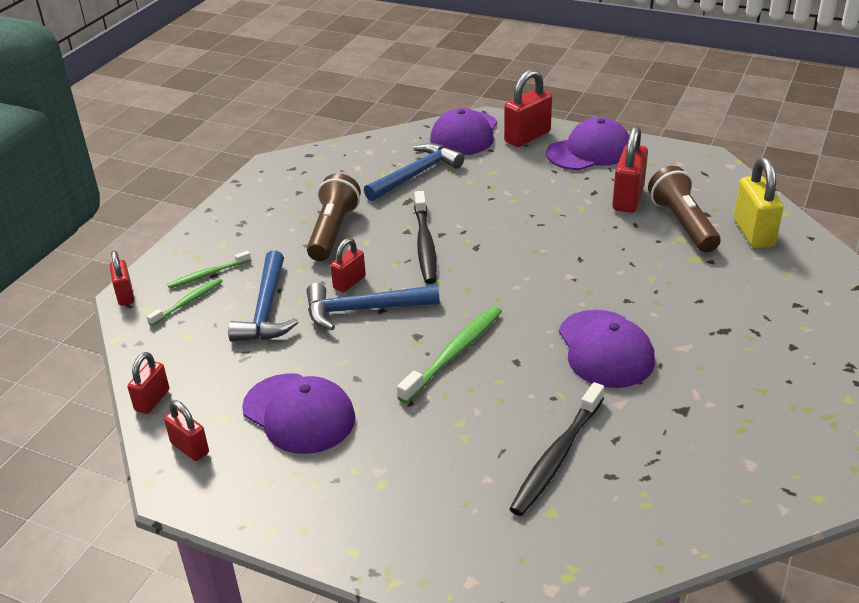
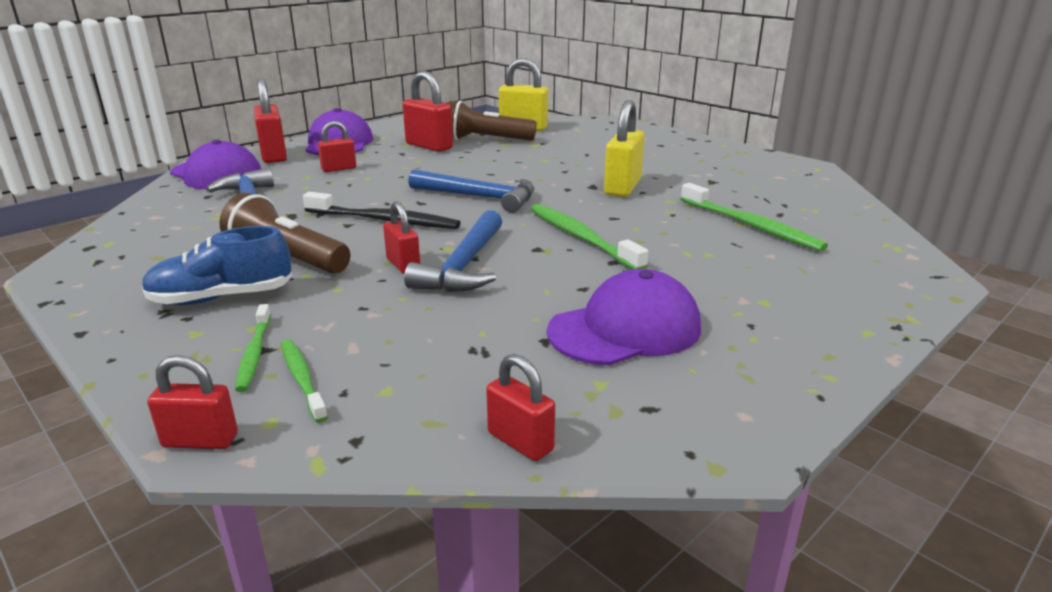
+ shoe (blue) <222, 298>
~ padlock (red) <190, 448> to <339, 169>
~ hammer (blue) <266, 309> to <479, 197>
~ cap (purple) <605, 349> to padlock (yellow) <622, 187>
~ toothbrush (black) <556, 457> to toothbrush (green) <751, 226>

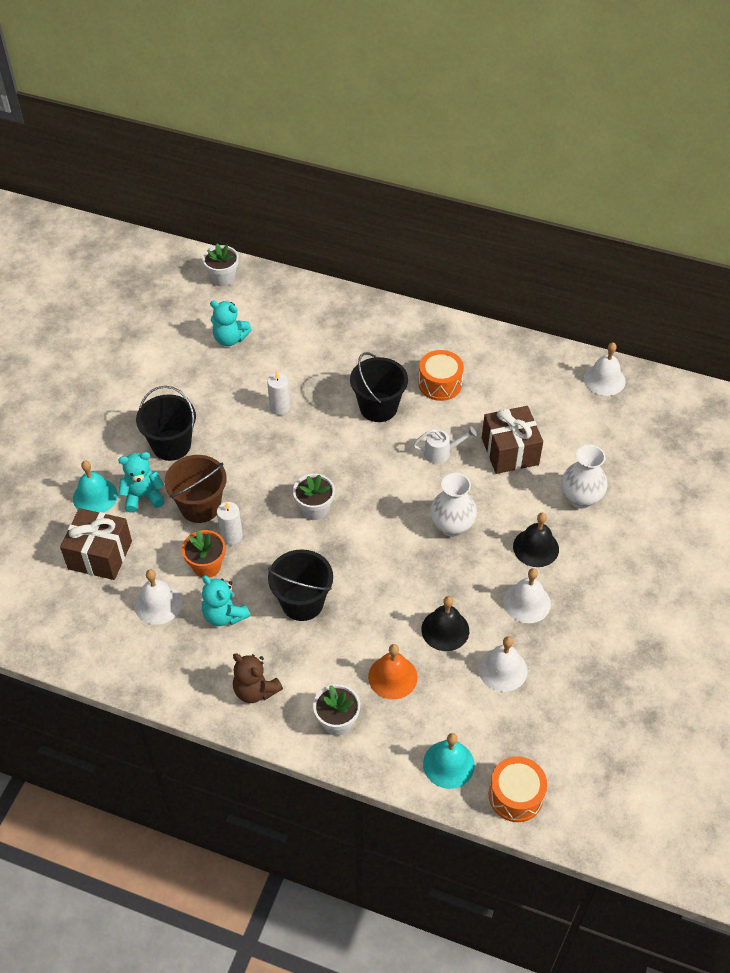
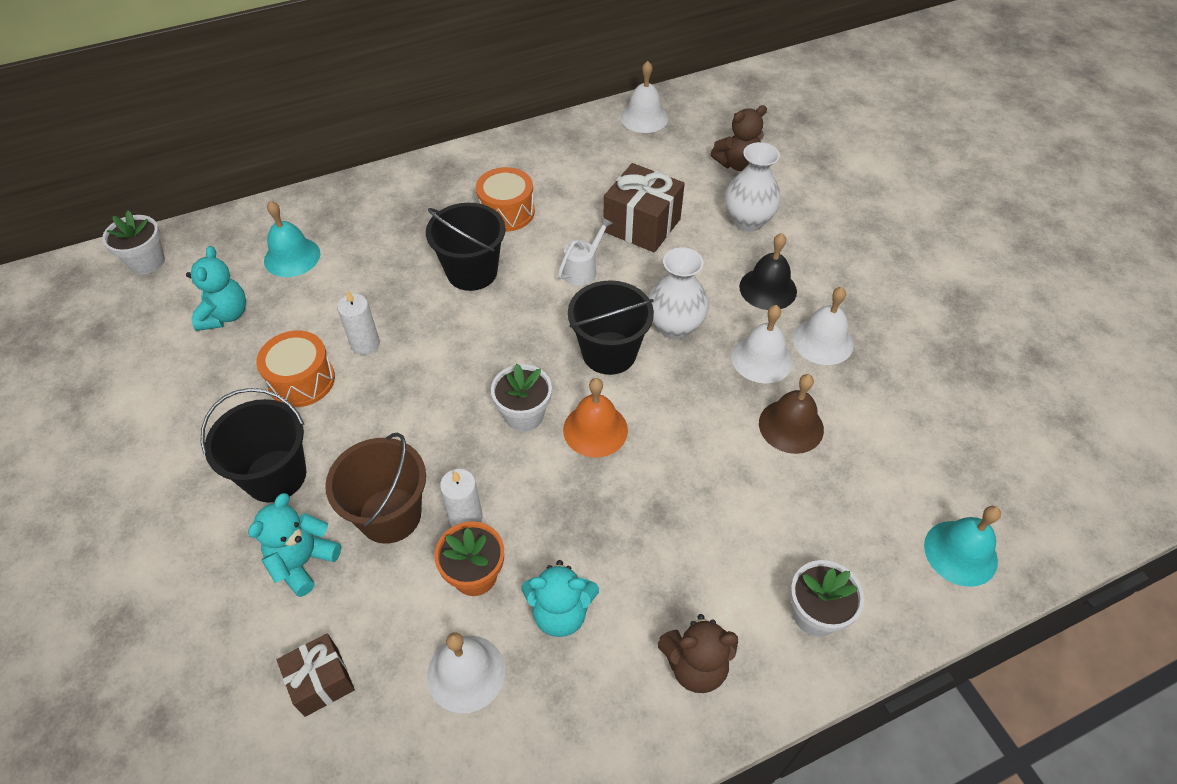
~ teddy bear (turquoise) <230, 339> = <225, 315> 60 degrees counterclockwise
~ drum (orange) <515, 795> to <302, 380>
~ bell (turquoise) <95, 496> to <292, 257>
~ gift (brown) <100, 555> = <321, 681> x0.61
~ bell (orange) <392, 677> to <595, 430>
~ bucket (black) <302, 602> to <609, 353>
+ teddy bear (brown) <737, 164>
~ bell (white) <502, 669> to <762, 359>
~ bell (black) <445, 630> to bell (brown) <791, 426>

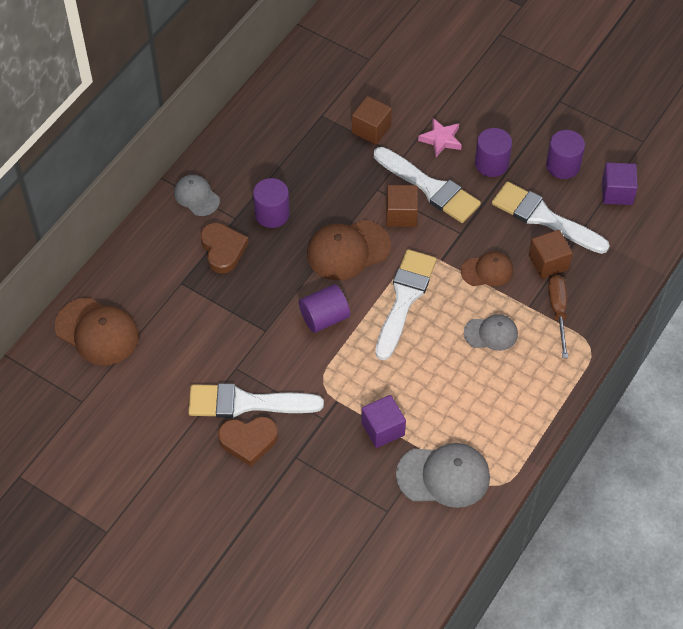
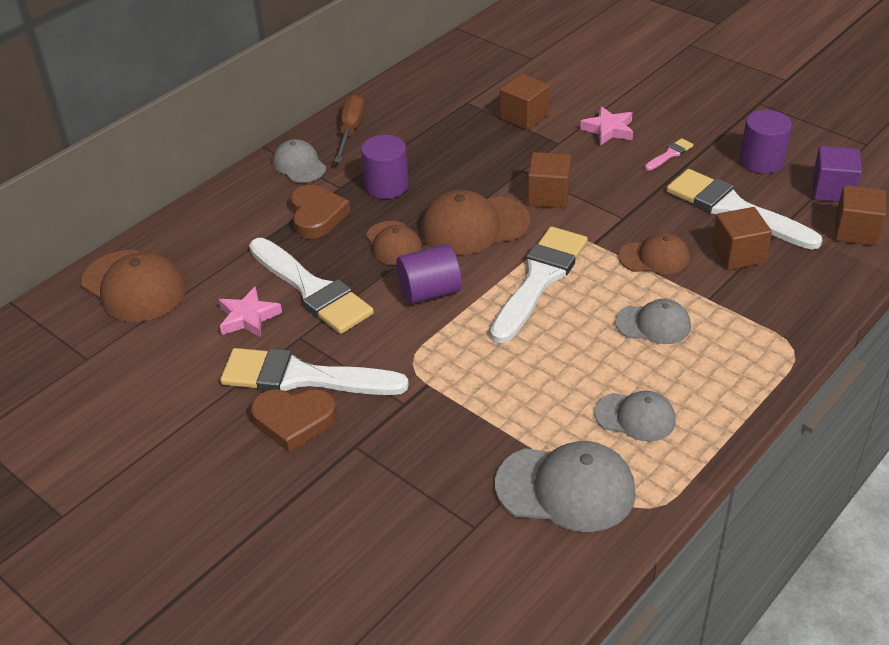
+ star (pink) <248, 317>
~ brush (white) <429, 187> to <311, 289>
~ screwdriver (brown) <558, 311> to <350, 131>
+ cap (brown) <393, 244>
+ cap (grey) <635, 417>
~ cylinder (purple) <491, 163> to brush (pink) <670, 154>
+ cube (brown) <856, 231>
- cube (purple) <383, 429>

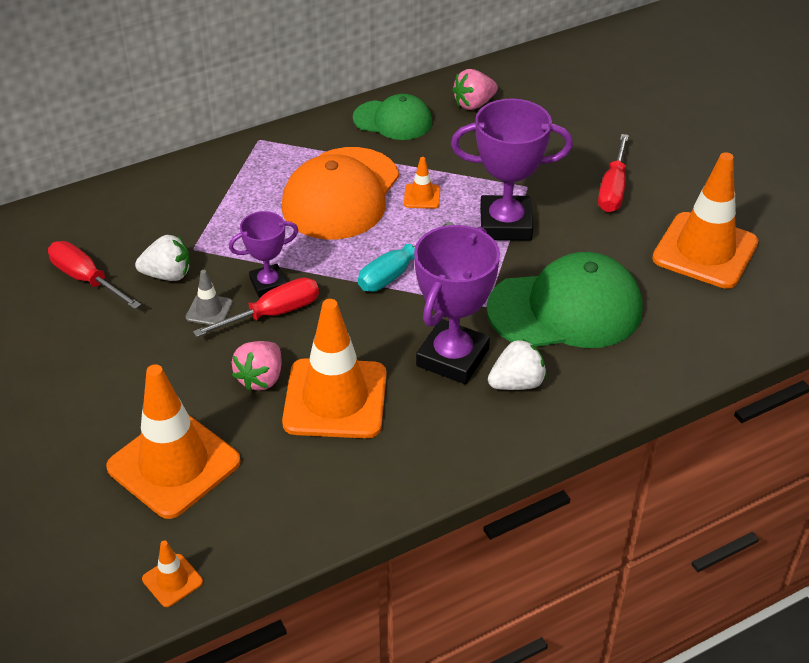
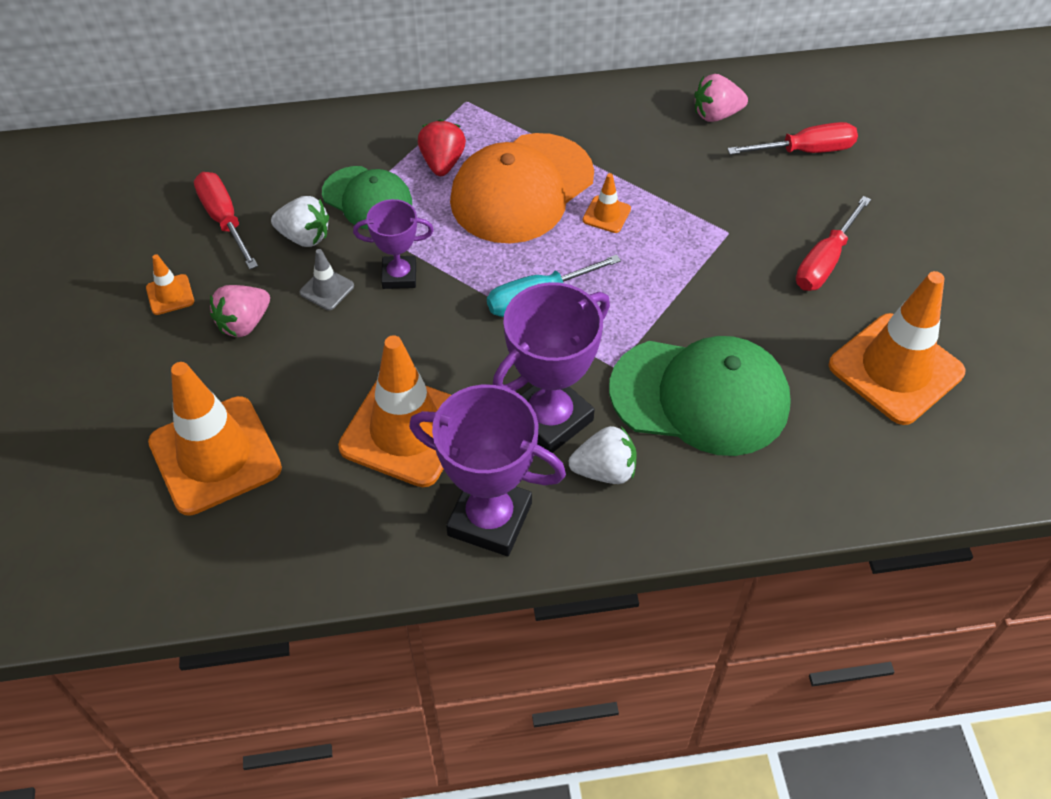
~ traffic cone (orange) <172, 580> to <170, 295>
~ strawberry (pink) <261, 378> to <244, 323>
~ cap (green) <393, 120> to <367, 198>
~ trophy (purple) <505, 224> to <490, 519>
+ strawberry (red) <442, 163>
~ screwdriver (red) <273, 313> to <806, 150>

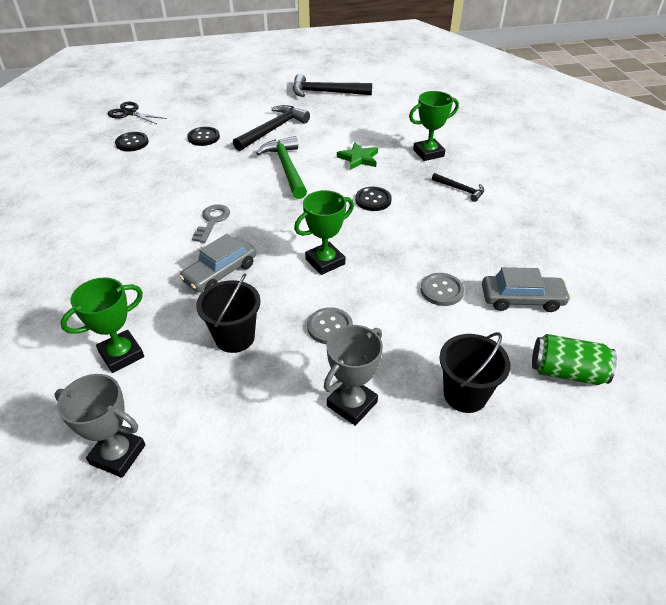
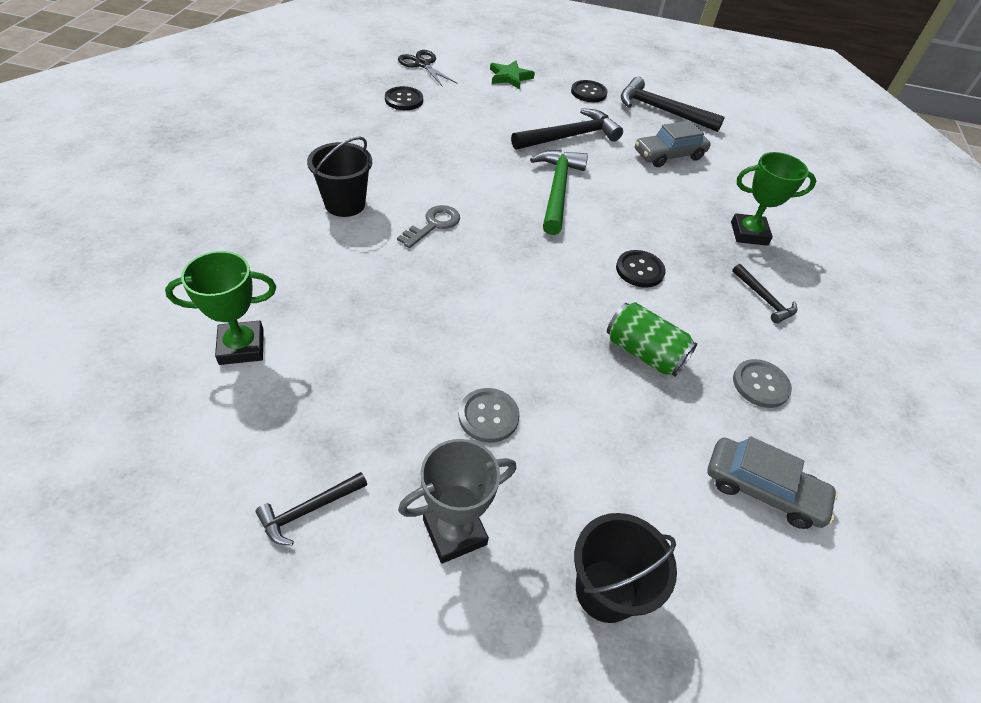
+ hammer (black) <308, 510>
~ bucket (black) <234, 337> to <345, 204>
~ star (green) <359, 158> to <510, 77>
~ button (black) <203, 137> to <588, 93>
~ can (green) <566, 372> to <644, 353>
~ car (grey) <220, 272> to <669, 155>
~ button (grey) <441, 290> to <760, 384>
- trophy (grey) <118, 455>
- trophy (green) <325, 261>

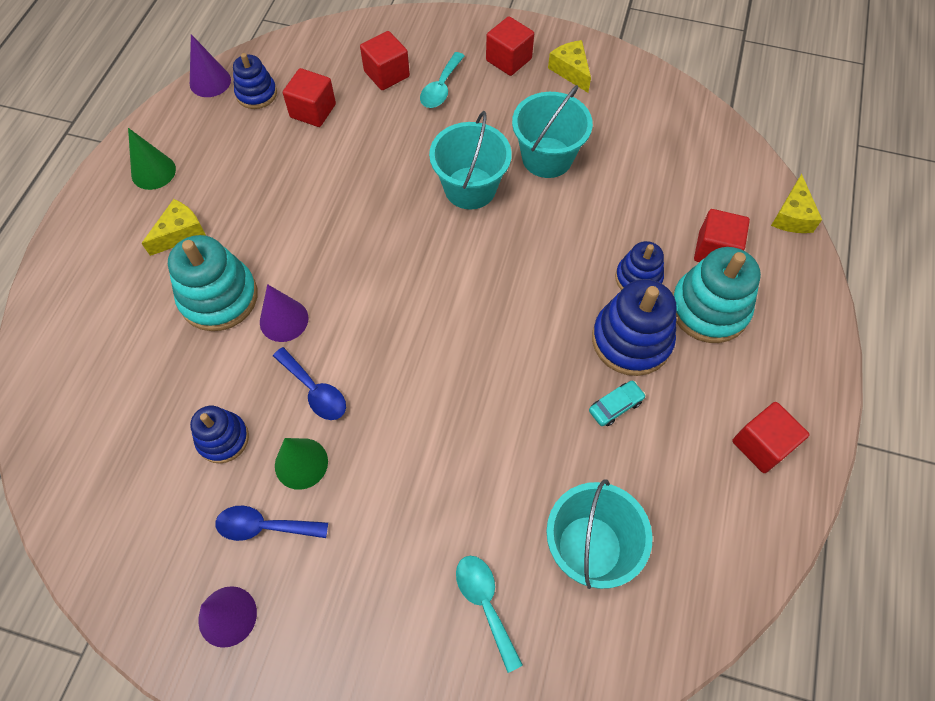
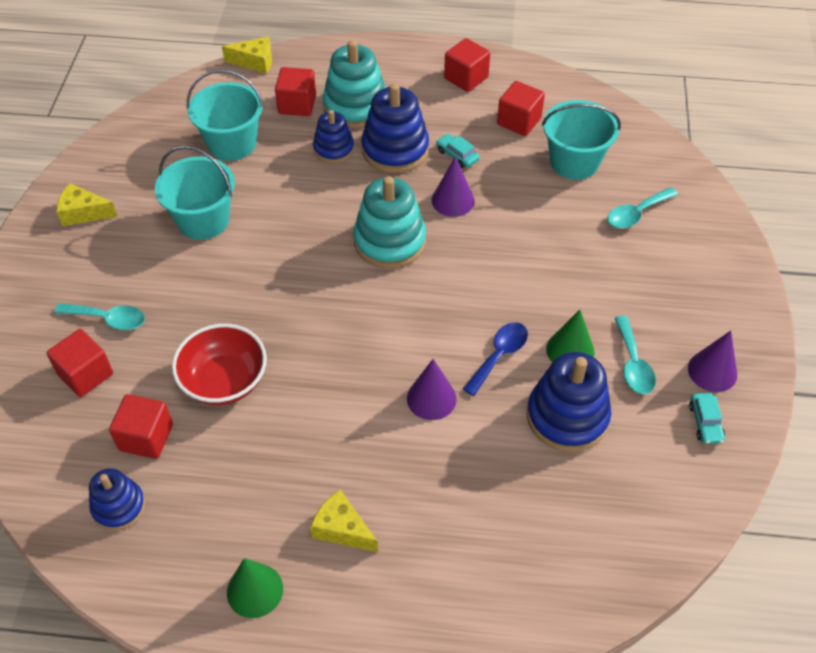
~ cheese (yellow) <570, 71> = <83, 213> 45 degrees clockwise
+ bowl (red) <224, 381>
~ bucket (turquoise) <470, 188> to <232, 143>
~ stacking toy (turquoise) <219, 297> to <389, 241>
~ cone (purple) <210, 81> to <453, 200>
~ cube (red) <508, 60> to <519, 121>
~ stacking toy (blue) <223, 439> = <567, 417> x1.65
~ spoon (blue) <264, 526> to spoon (turquoise) <633, 364>
+ car (turquoise) <705, 422>

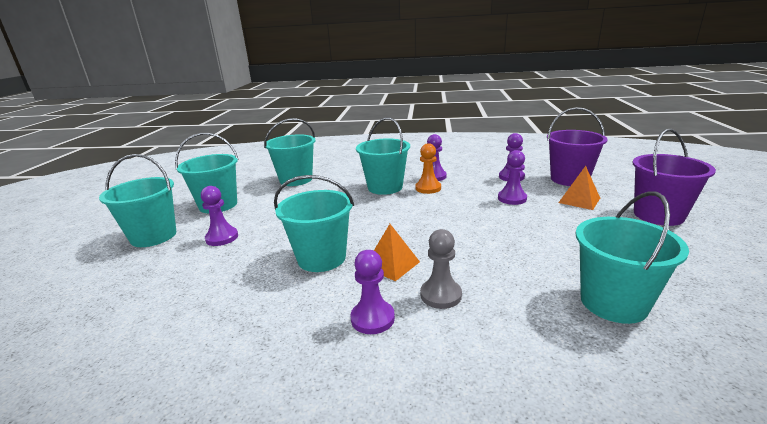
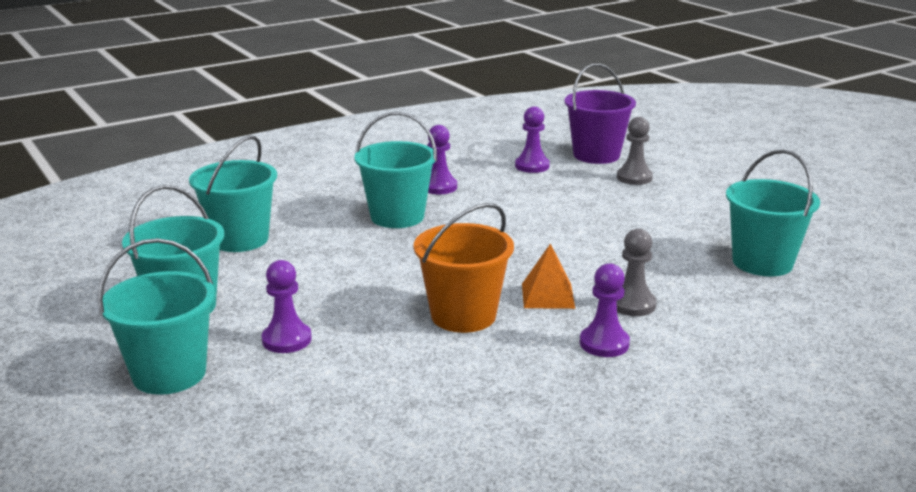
~ bucket (turquoise) <321, 258> to bucket (orange) <463, 315>
~ pyramid (orange) <579, 200> to pawn (grey) <634, 178>
- pawn (orange) <428, 188>
- pawn (purple) <512, 198>
- bucket (purple) <658, 215>

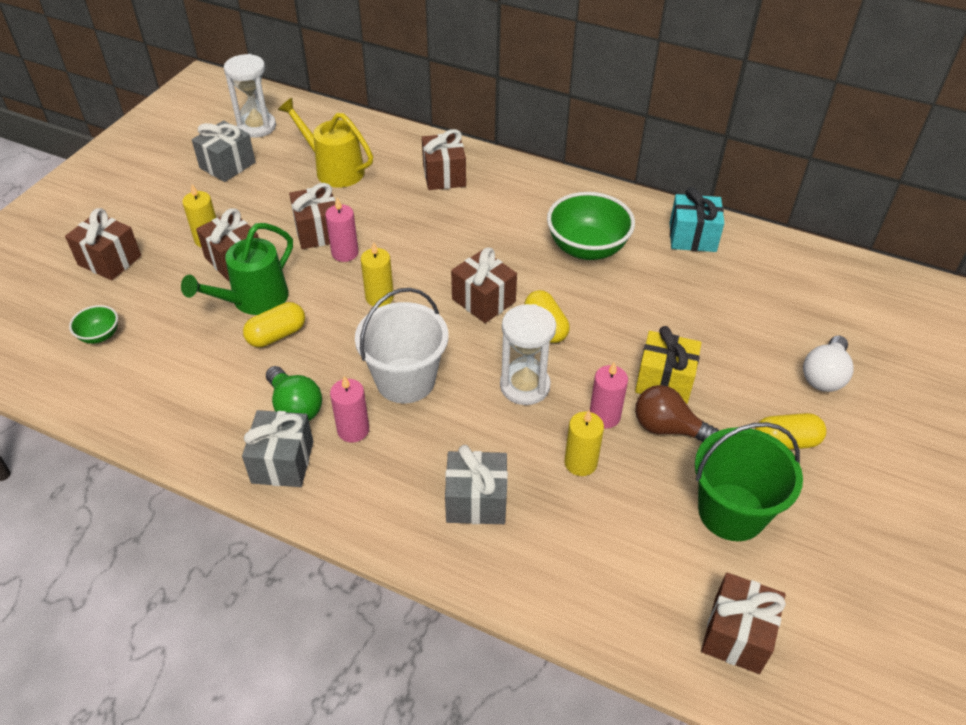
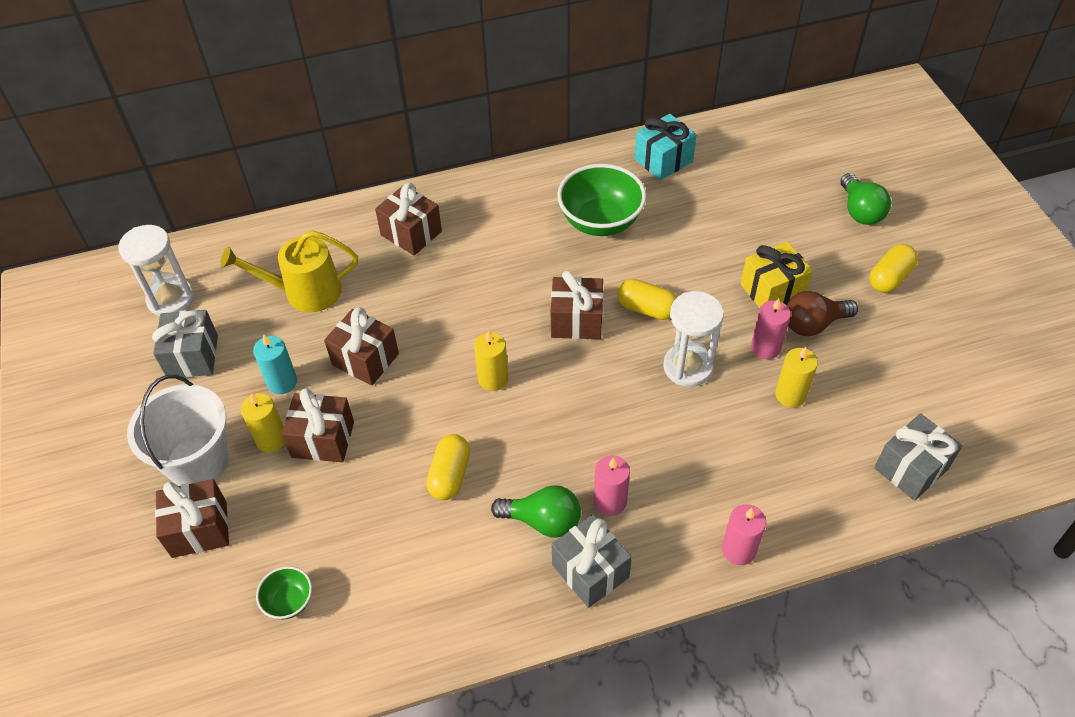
~ bucket (white) <405, 380> to <197, 461>
+ candle (turquoise) <282, 382>
~ candle (pink) <345, 253> to <738, 550>
~ light bulb (white) <824, 375> to light bulb (green) <860, 211>
~ gift (grey) <476, 501> to <911, 468>
- watering can (green) <254, 300>
- bucket (green) <731, 512>
- gift (brown) <736, 634>

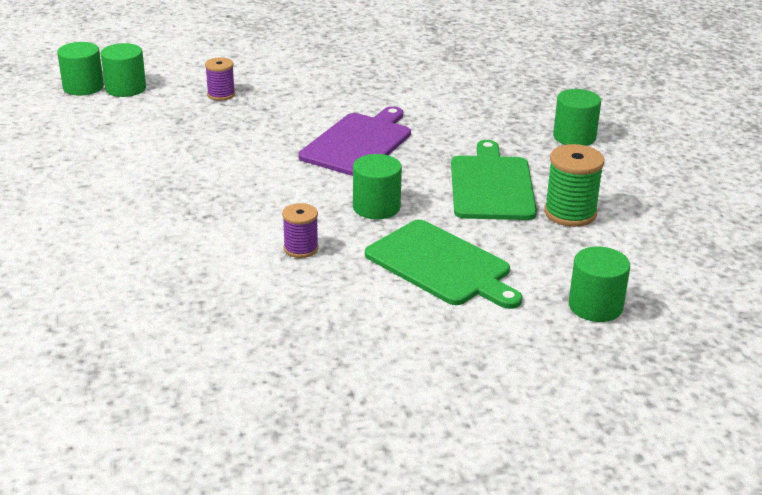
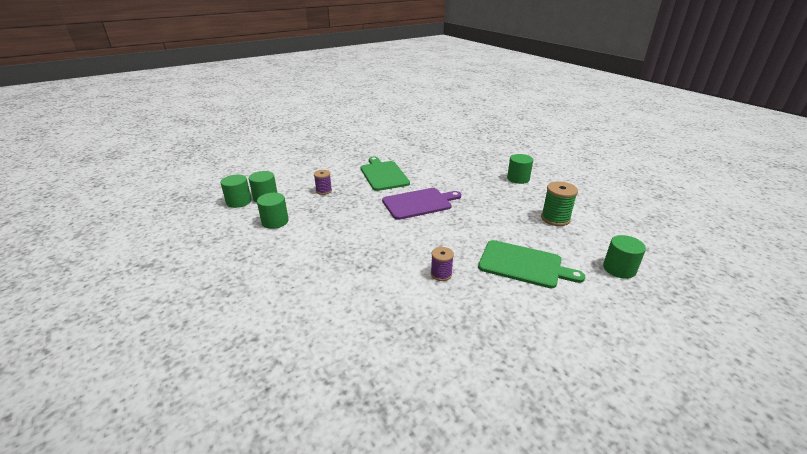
~ cylinder (green) <376, 207> to <275, 221>
~ cutting board (green) <491, 185> to <383, 175>
~ cutting board (purple) <358, 143> = <419, 203> 60 degrees clockwise

